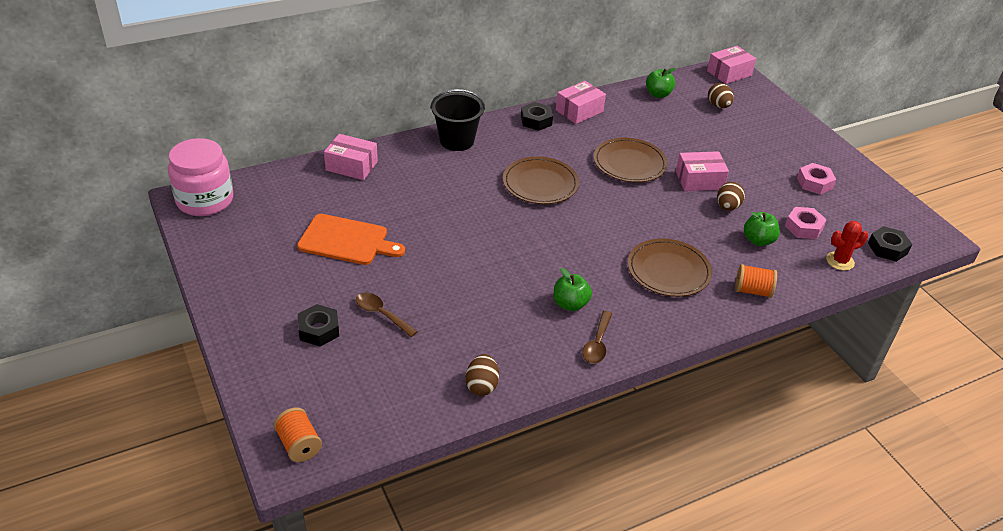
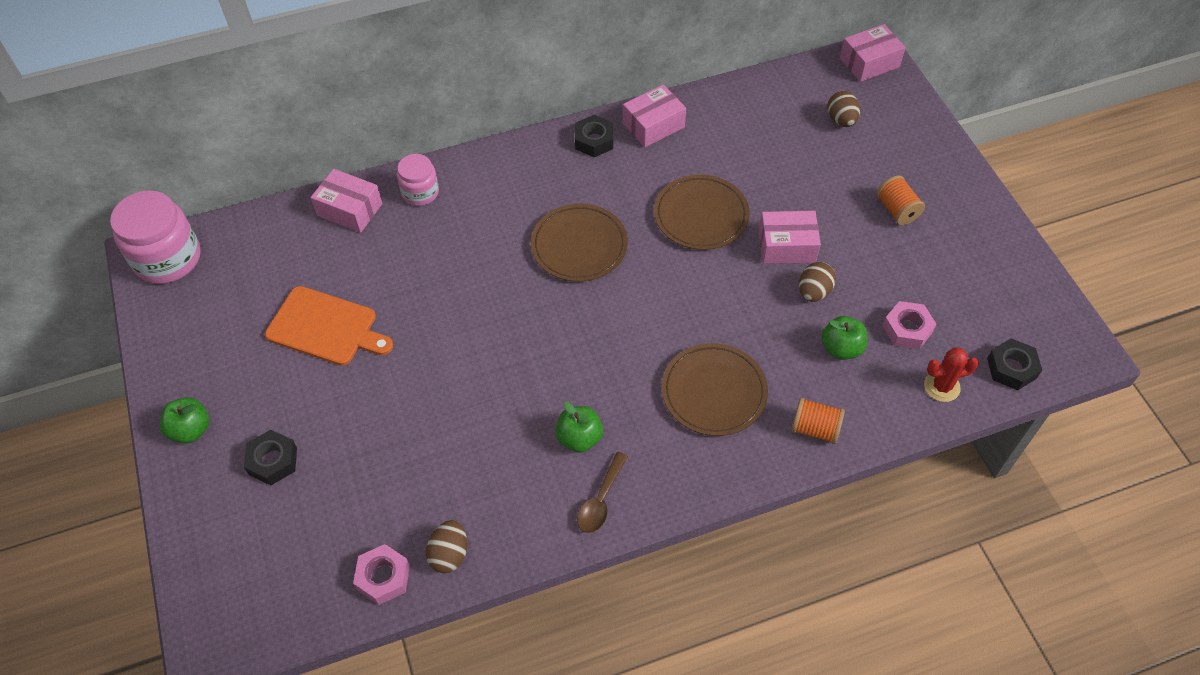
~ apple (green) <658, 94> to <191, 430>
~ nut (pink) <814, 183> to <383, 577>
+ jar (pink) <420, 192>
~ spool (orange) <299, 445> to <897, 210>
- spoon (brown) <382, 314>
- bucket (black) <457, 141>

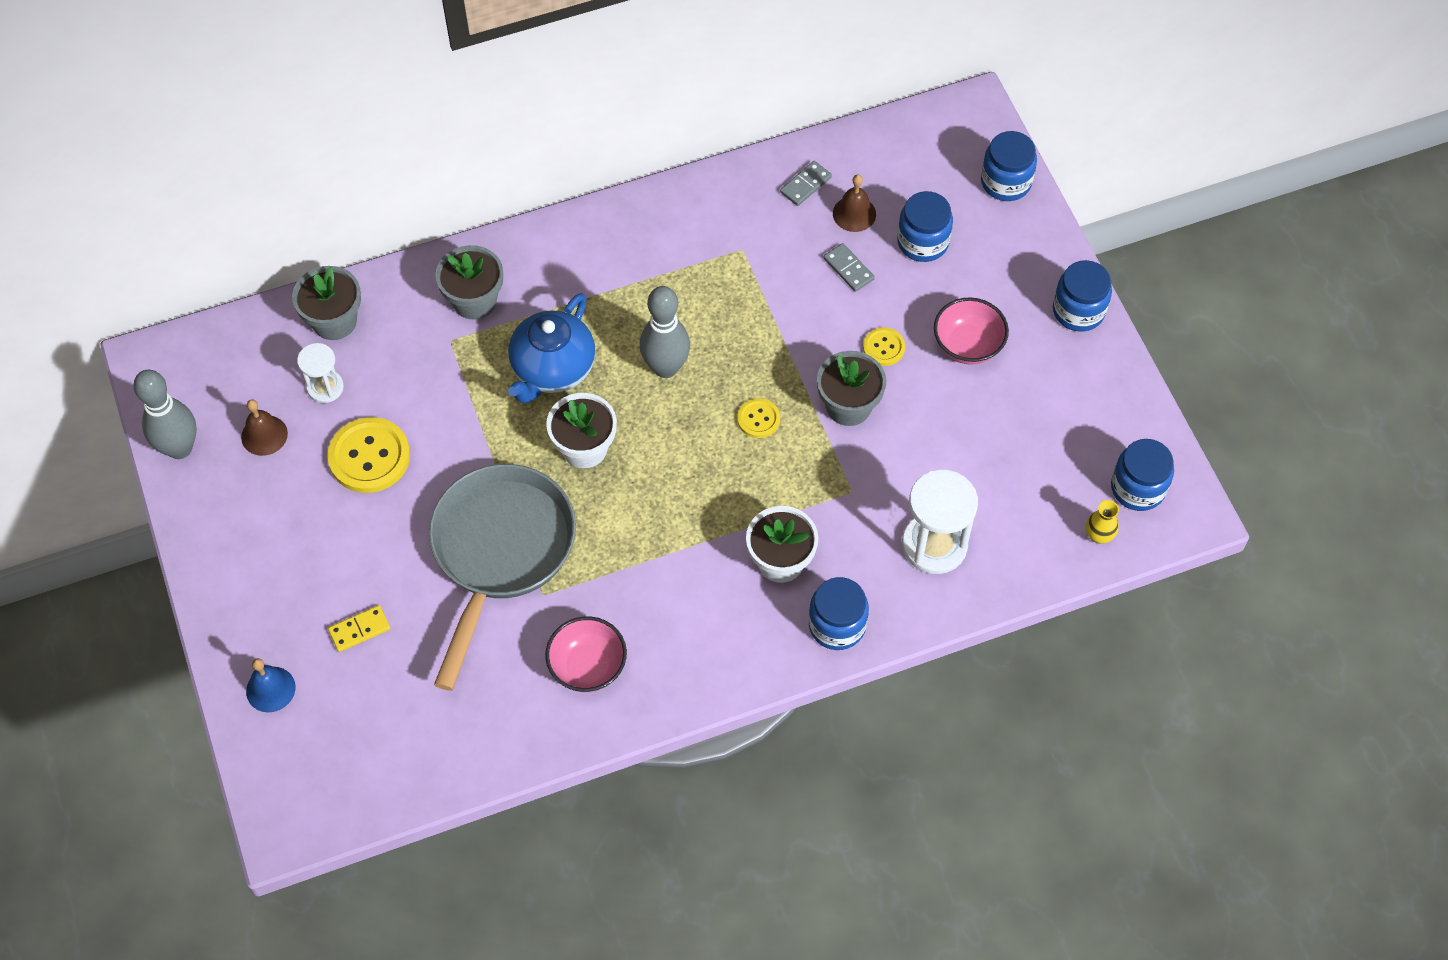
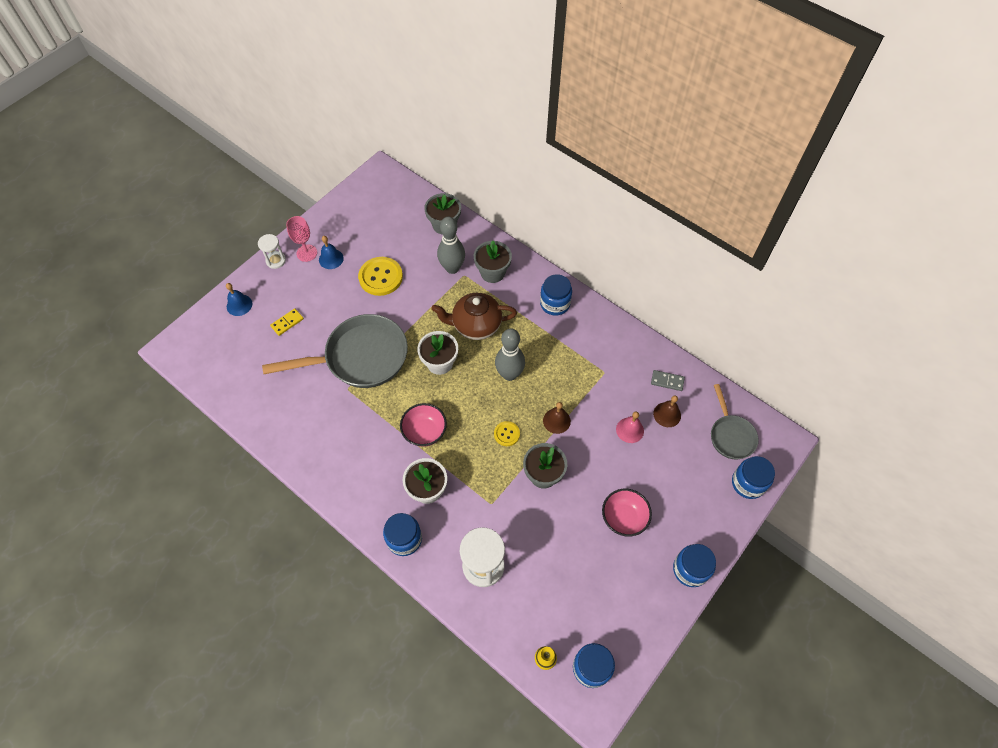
~ hourglass (white) <325, 387> to <276, 260>
~ domino (yellow) <359, 630> = <287, 323> 75 degrees counterclockwise
+ goblet (pink) <306, 253>
+ bell (blue) <331, 259>
~ bowl (pink) <588, 667> to <424, 432>
~ teapot (blue) <552, 369> to teapot (brown) <475, 325>
~ bowling pin (grey) <180, 448> to <452, 268>
~ jar (blue) <922, 242> to <555, 303>
~ bell (brown) <264, 435> to <556, 421>
~ domino (grey) <848, 269> to bell (pink) <630, 430>
+ pan (grey) <730, 435>
- button (yellow) <883, 347>

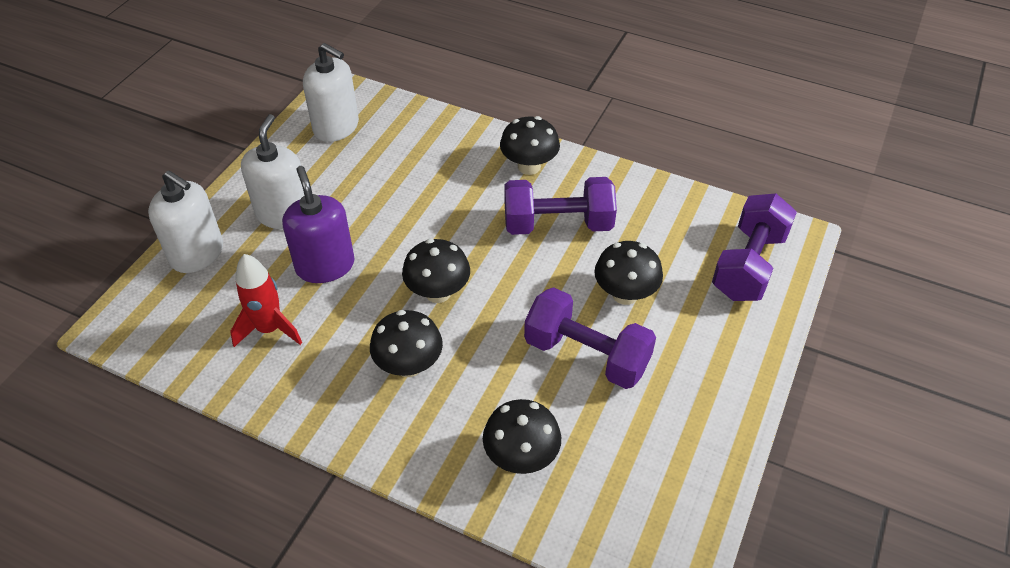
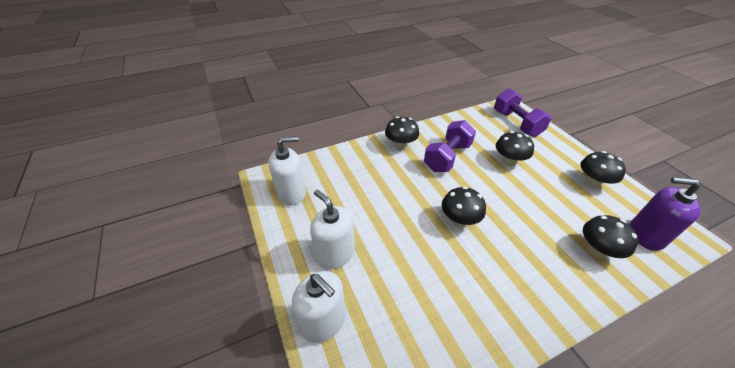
~ soap dispenser (white) <197, 253> = <323, 321> 60 degrees clockwise
~ mushroom (black) <409, 365> to <592, 183>
~ soap dispenser (purple) <325, 265> to <645, 235>
- rocket (red) <269, 329>
- dumbbell (purple) <586, 355>

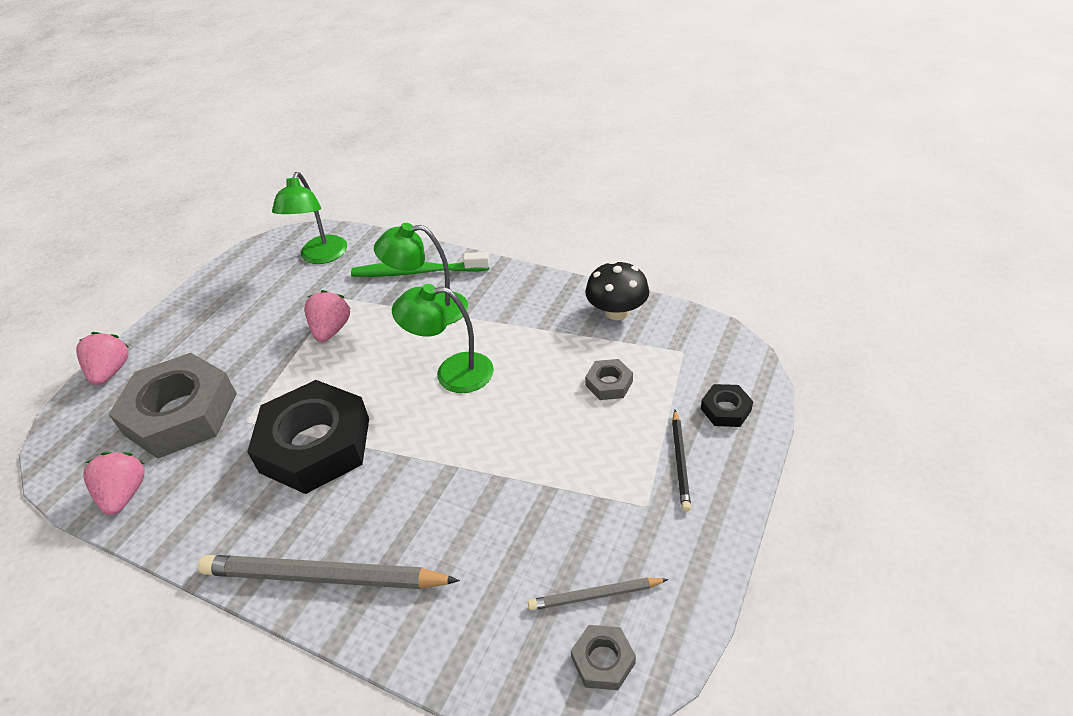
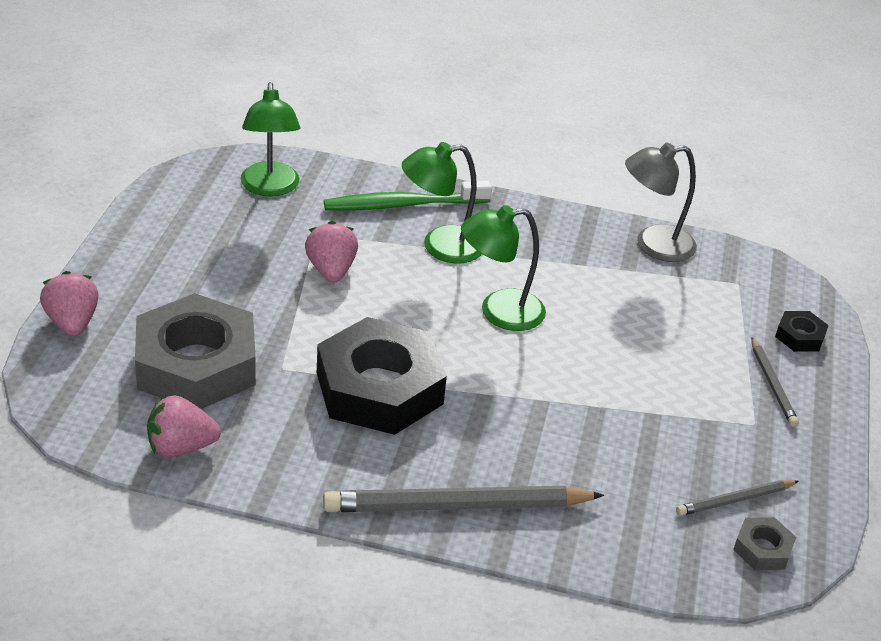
~ strawberry (pink) <125, 494> = <180, 447> 75 degrees counterclockwise
~ mushroom (black) <617, 311> to lamp (grey) <653, 245>
~ pencil (black) <680, 461> to pencil (grey) <772, 384>
- nut (grey) <609, 383>

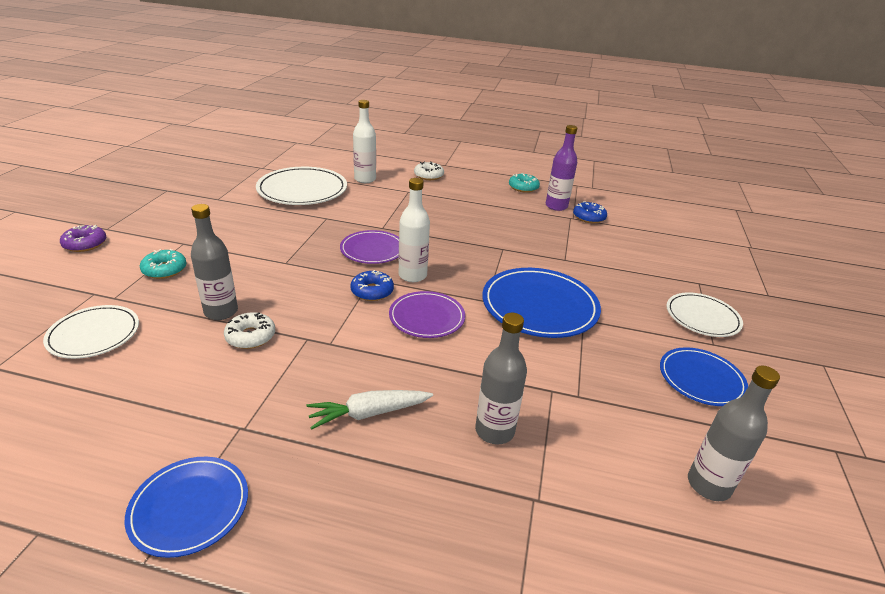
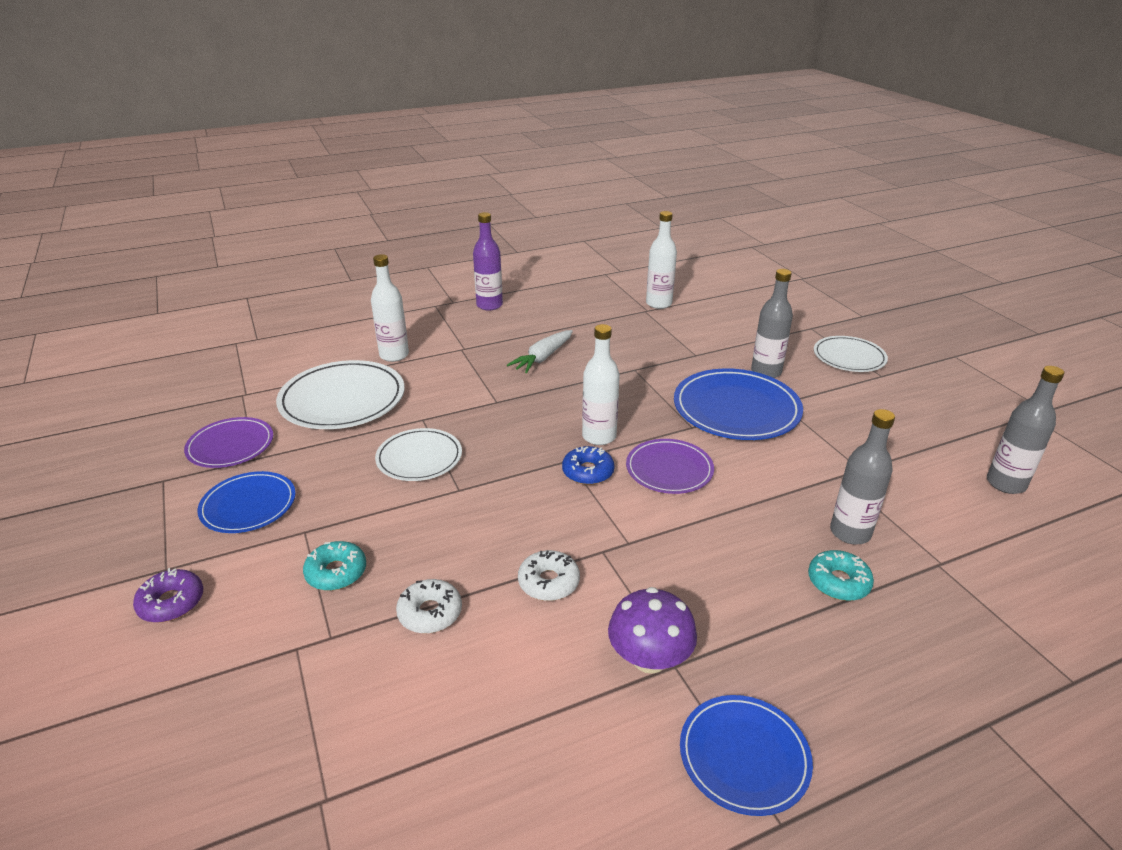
~ plate (purple) <372, 250> to <230, 446>
~ plate (blue) <701, 379> to <248, 505>
~ plate (white) <94, 334> to <419, 458>
~ donut (white) <428, 175> to <430, 613>
~ bottle (purple) <556, 206> to <489, 305>
~ carrot (white) <369, 413> to <543, 358>
+ mushroom (purple) <649, 658>
~ donut (blue) <589, 217> to bottle (white) <658, 304>
~ bottle (grey) <221, 312> to <766, 372>
~ donut (turquoise) <523, 187> to <838, 582>

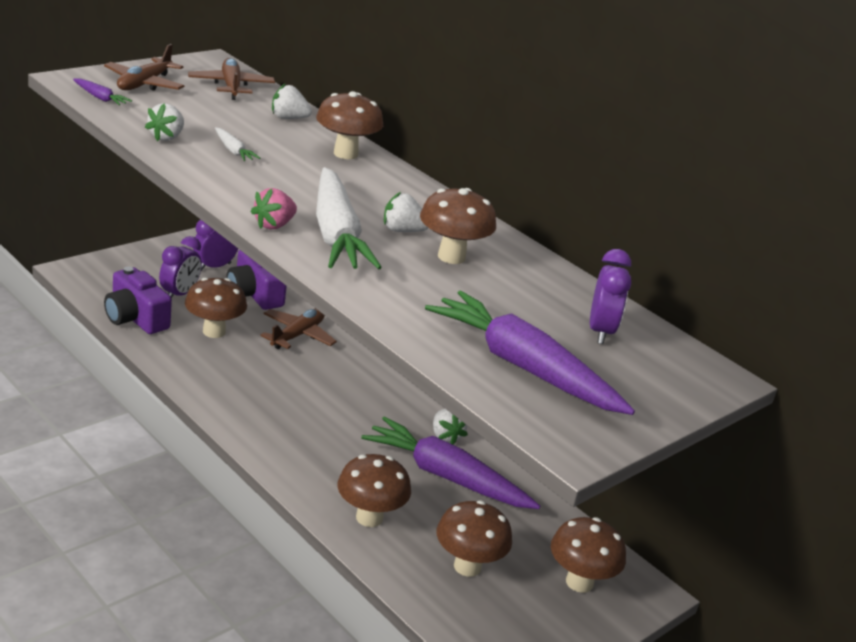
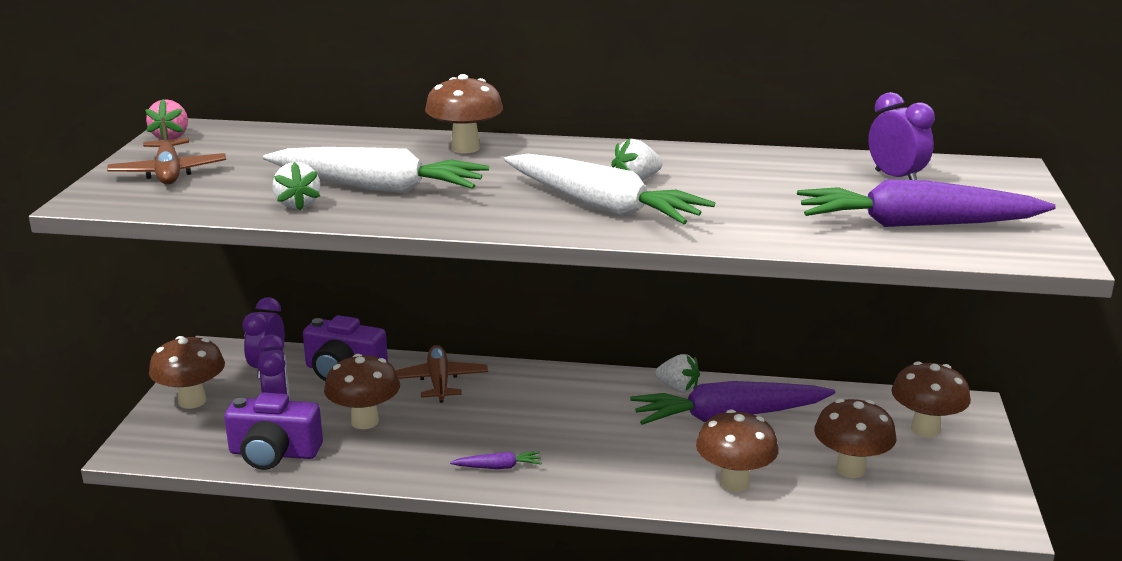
~ strawberry (pink) <274, 225> to <171, 137>
~ mushroom (brown) <451, 257> to <192, 401>
~ carrot (white) <233, 151> = <378, 187> x2.44
~ carrot (purple) <100, 98> to <498, 467>
- plane (brown) <231, 86>
- strawberry (white) <288, 118>

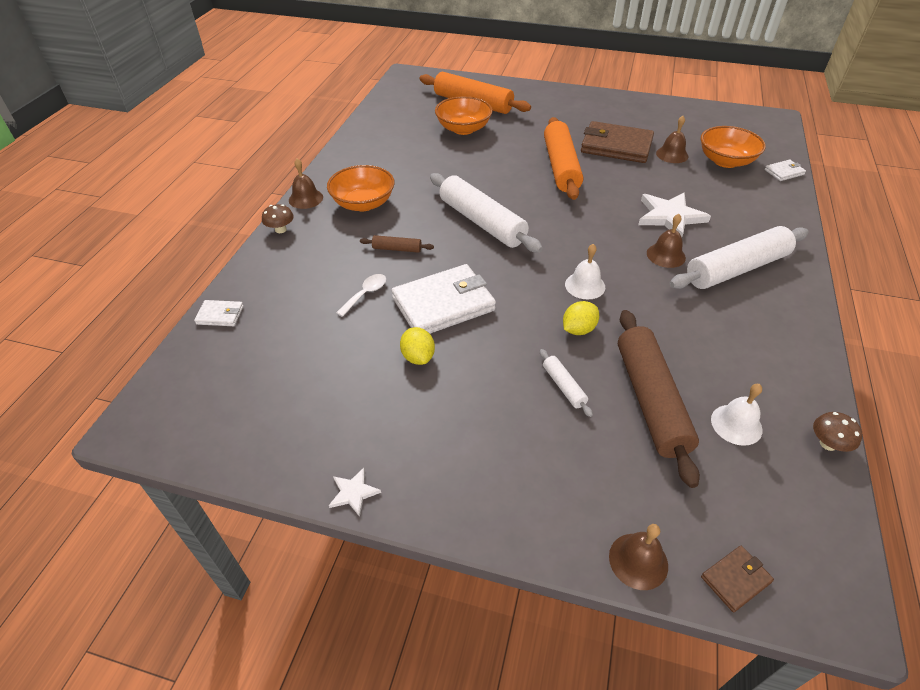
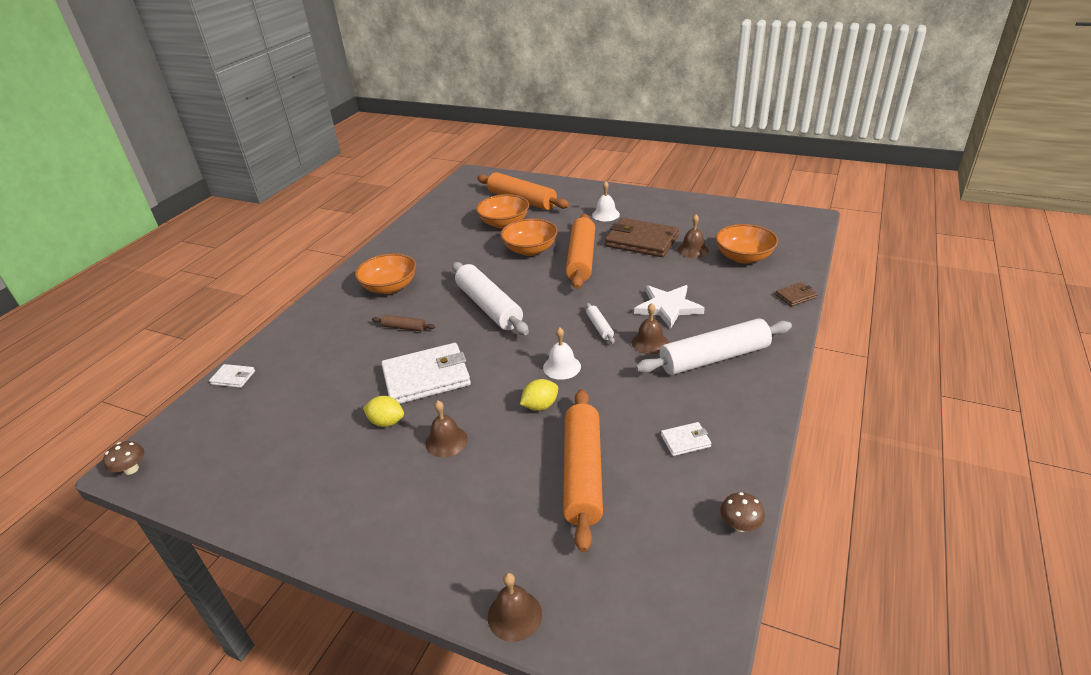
~ mushroom (brown) <280, 229> to <131, 469>
~ lemon (yellow) <418, 357> = <386, 422> 60 degrees counterclockwise
~ bell (brown) <306, 198> to <446, 441>
+ bowl (orange) <530, 250>
~ rolling pin (brown) <650, 400> to rolling pin (orange) <582, 473>
~ rolling pin (white) <563, 386> to <599, 327>
~ bell (white) <736, 424> to <605, 214>
~ wallet (white) <784, 172> to <685, 441>
~ wallet (brown) <735, 579> to <796, 296>
- star (white) <353, 493>
- spoon (white) <366, 294>

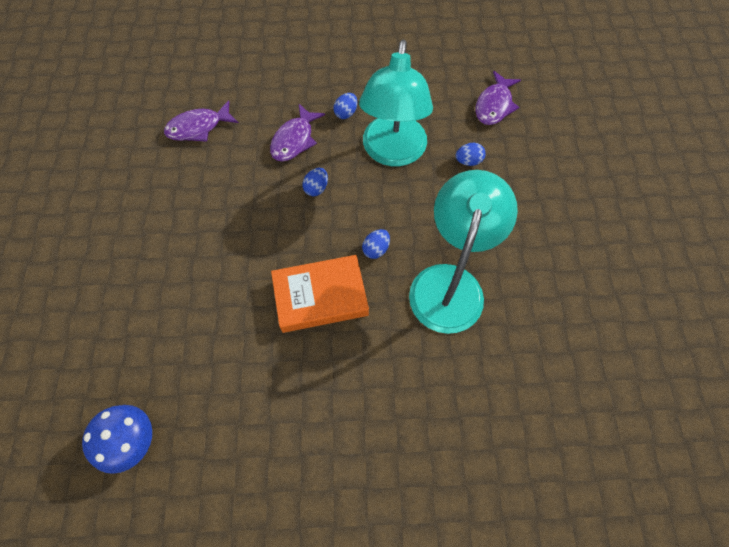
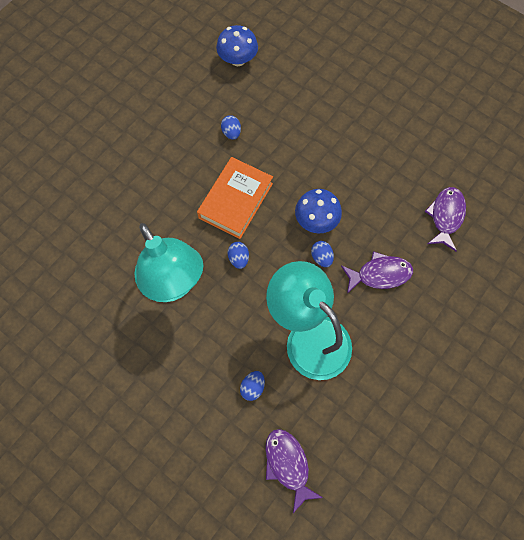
~ egg (blue) <346, 113> to <231, 133>
+ mushroom (blue) <316, 220>
~ fish (purple) <294, 140> = <379, 274> 105 degrees clockwise

